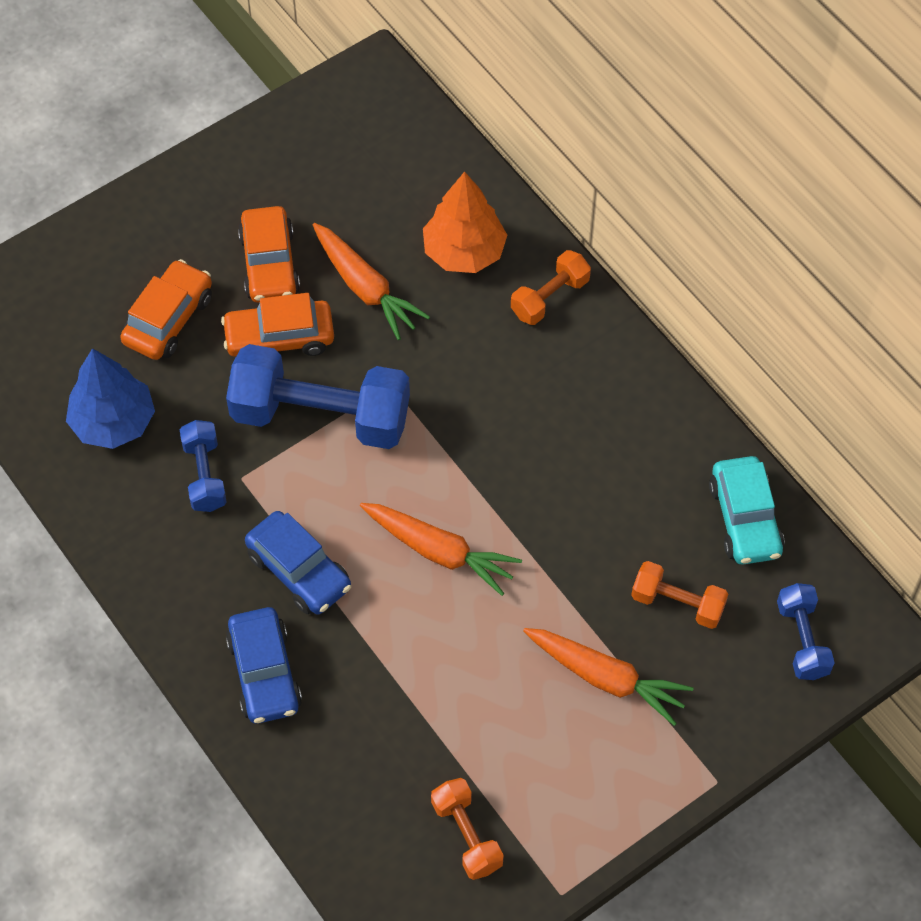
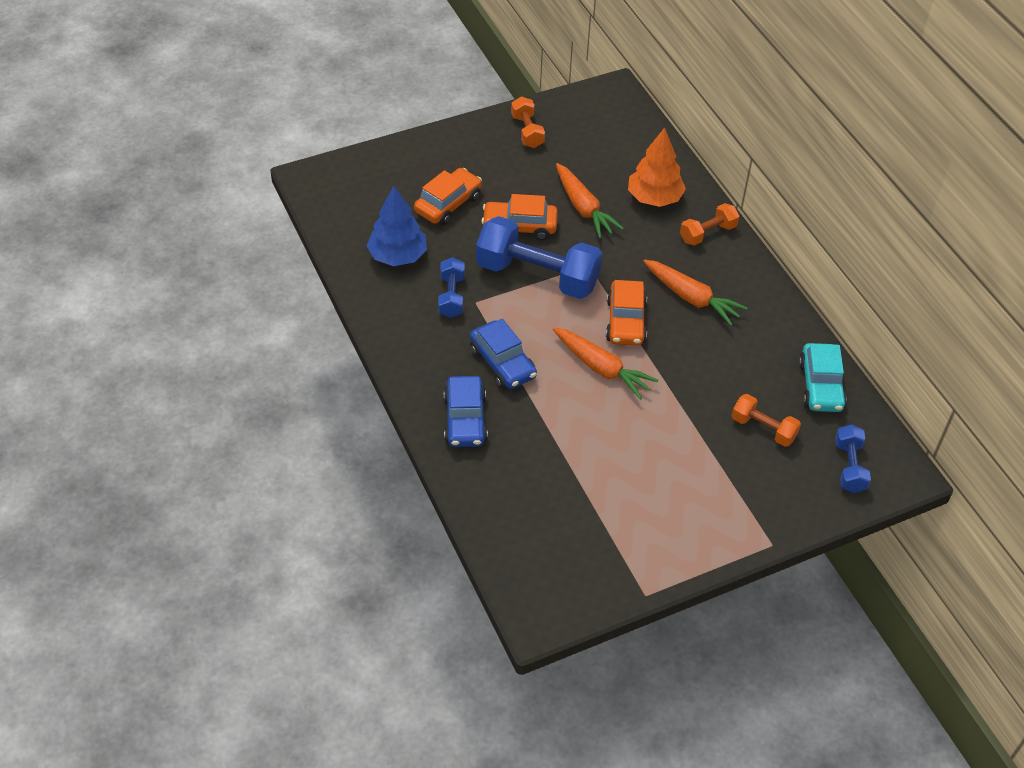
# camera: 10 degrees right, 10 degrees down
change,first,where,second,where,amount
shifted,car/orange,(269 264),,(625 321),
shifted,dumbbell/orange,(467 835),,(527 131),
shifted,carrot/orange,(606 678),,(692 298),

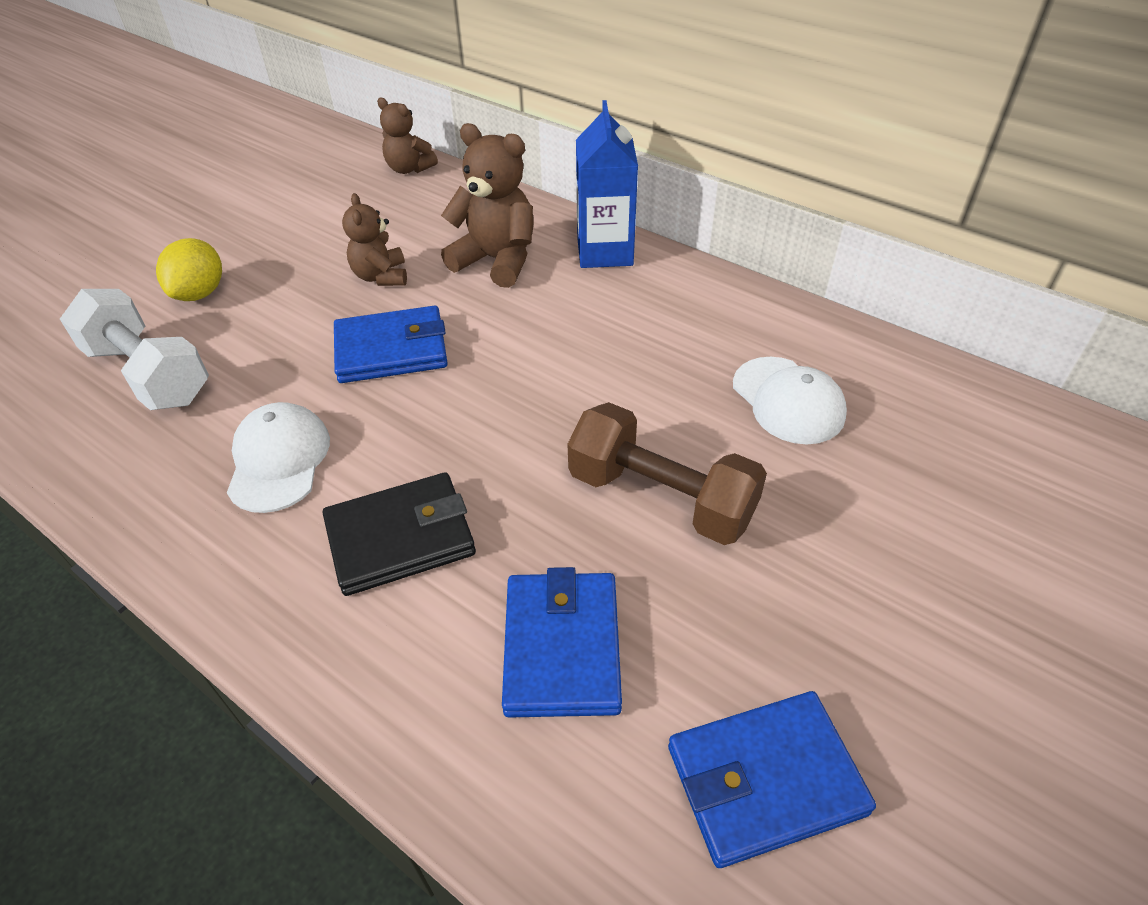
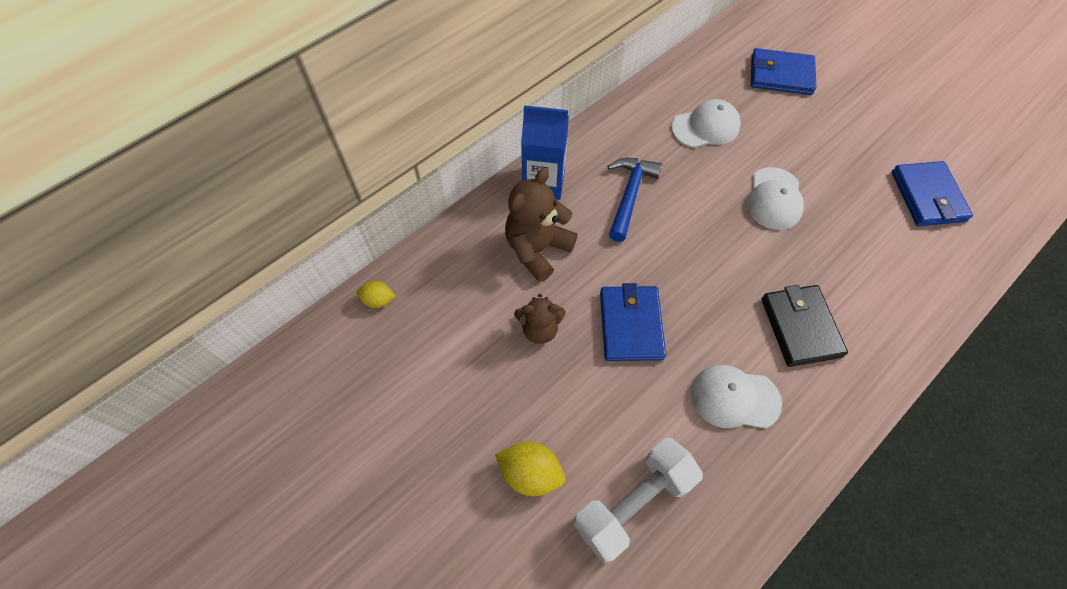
# camera: 80 degrees left, 15 degrees up
change,first,where,second,where,amount
swapped,teddy bear/brown,(409 169),lemon/yellow,(378 300),
shifted,wallet/blue,(562 647),,(780 75),
swapped,dumbbell/brown,(661 497),cap/white,(774 199),
new,,,hammer/blue,(629 195),

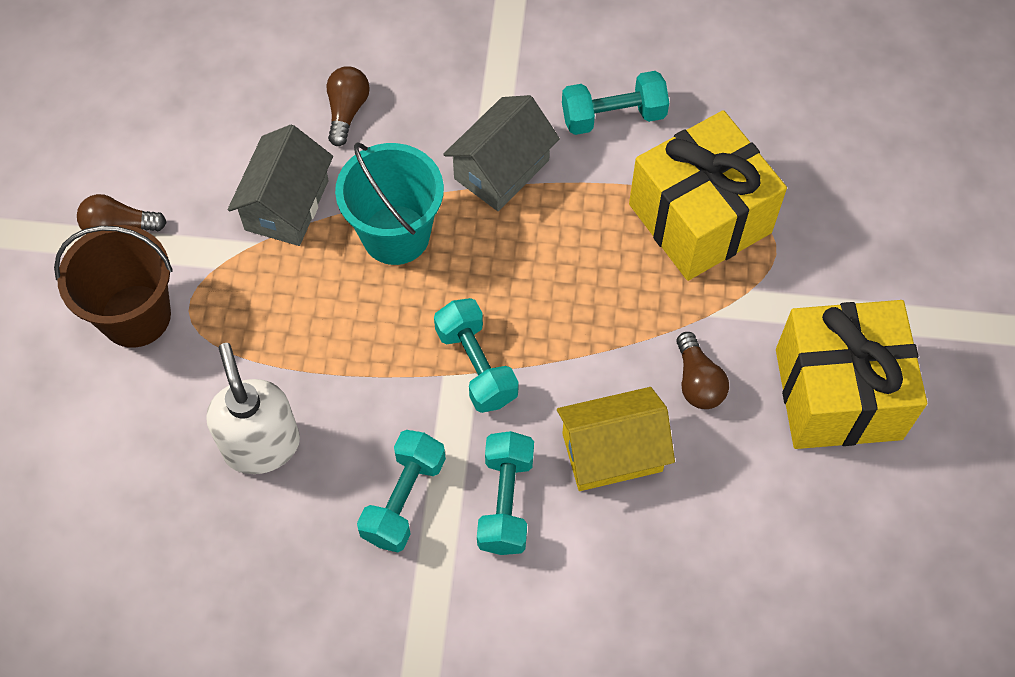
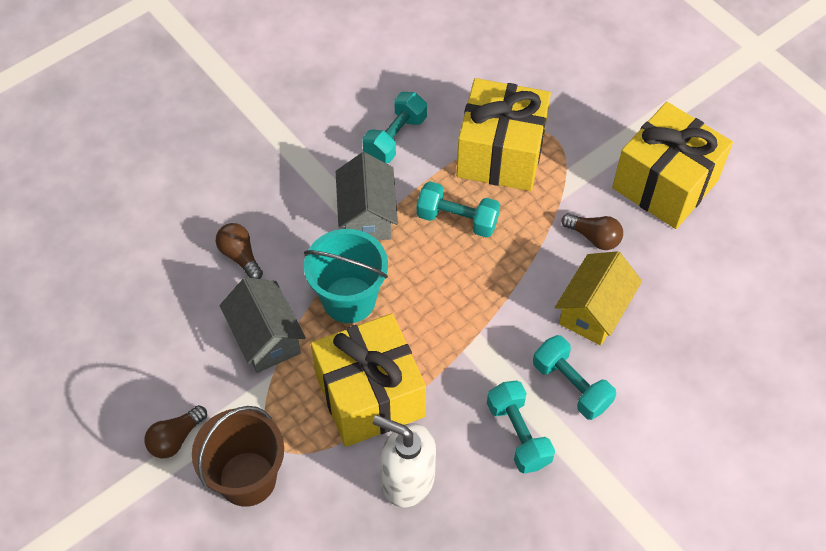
# camera: 45 degrees left, 5 degrees down
change,first,where,second,where,amount
shifted,dumbbell/turquoise,(476 365),,(457 219),
new,,,gift/yellow,(370 395),

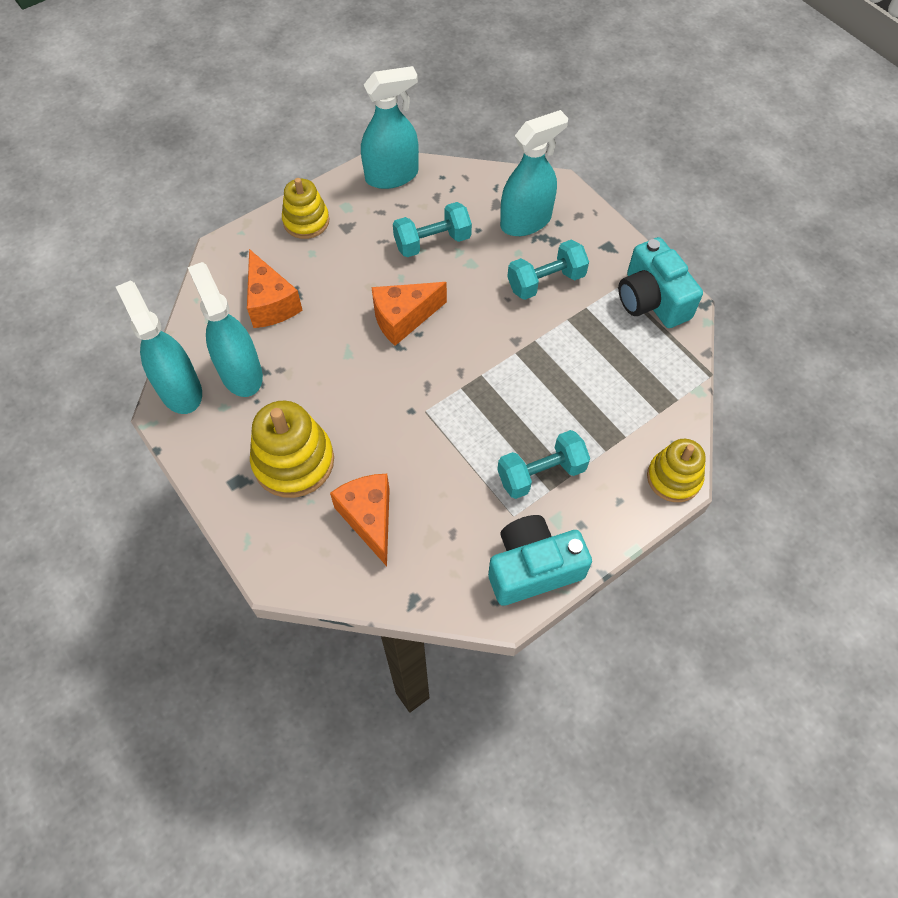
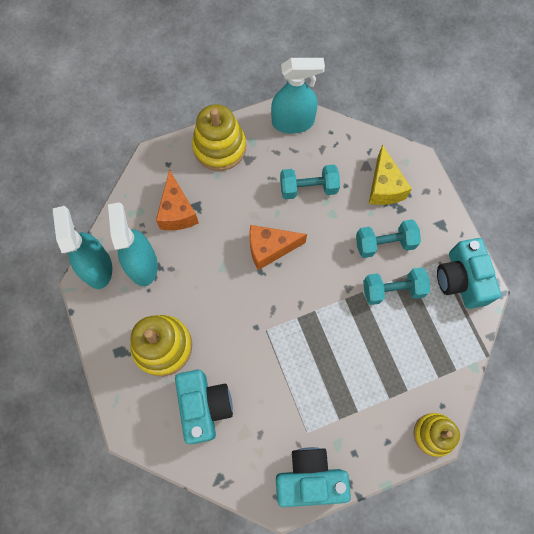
# camera: 15 degrees right, 10 degrees up
change,first,where,second,where,amount
scaled,stacking toy/yellow,(306 221),,(219 147),x1.50
swapped,cheese/orange,(369 518),camera/turquoise,(204 406),
shifted,dumbbell/turquoise,(541 473),,(392 290),
swapped,spray bottle/turquoise,(526 221),cheese/yellow,(384 187),

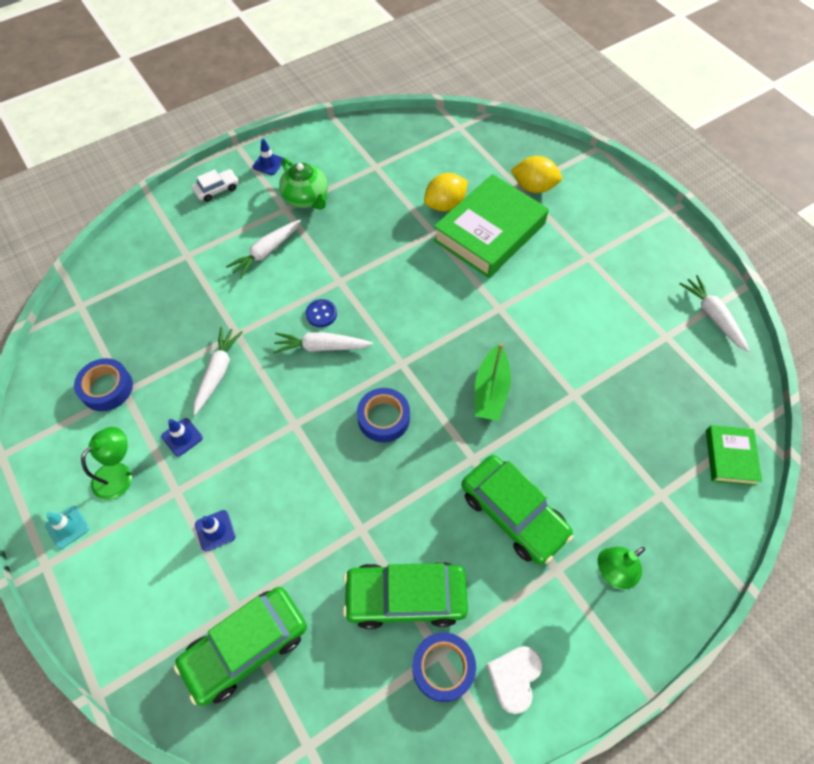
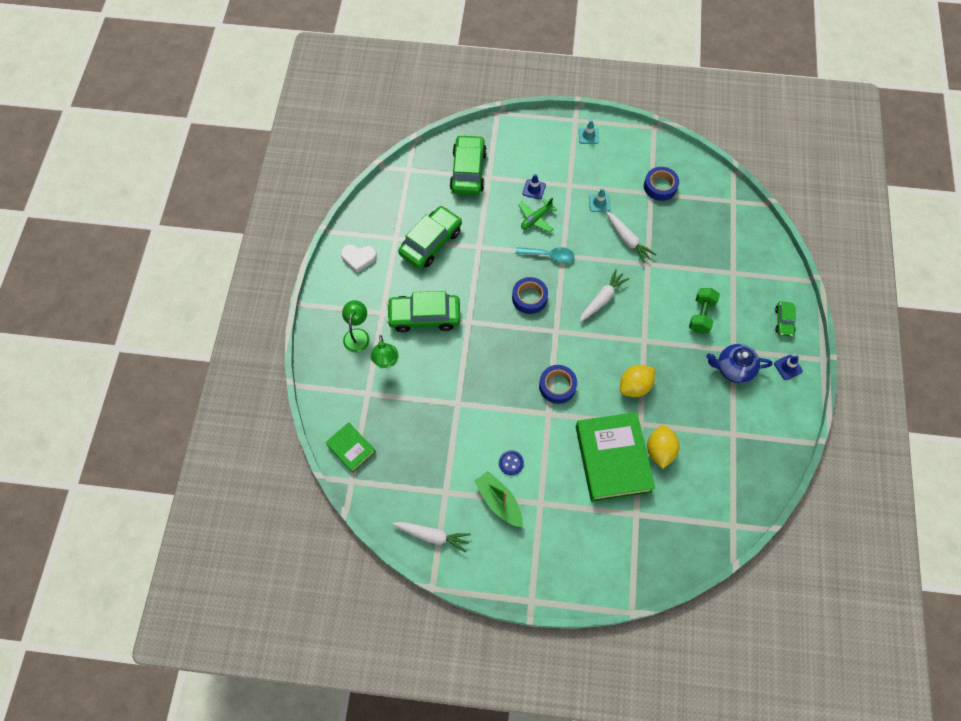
# camera: 130 degrees right, 5 degrees up
change,first,where,second,where,amount
shifted,lamp/green,(119 474),,(386 361),
repainted,traffic cone/blue,(182 437),traffic cone/turquoise,(599 203),
repainted,car/white,(217 189),car/green,(784 321),
swapped,carrot/white,(266 252),dumbbell/green,(701 315),
repainted,teapot/green,(306 198),teapot/blue,(733 369),
shifted,button/blue,(321 314),,(511 463),
shifted,tape/blue,(443 667),,(557 386),
shifted,boat/green,(490 391),,(499 501),
rotated,heart/white,(514 678),,(358 258),120 degrees clockwise
shifted,lemon/yellow,(534 187),,(634 386),
new,,,spoon/turquoise,(549 255),
new,,,plane/green,(536 219),

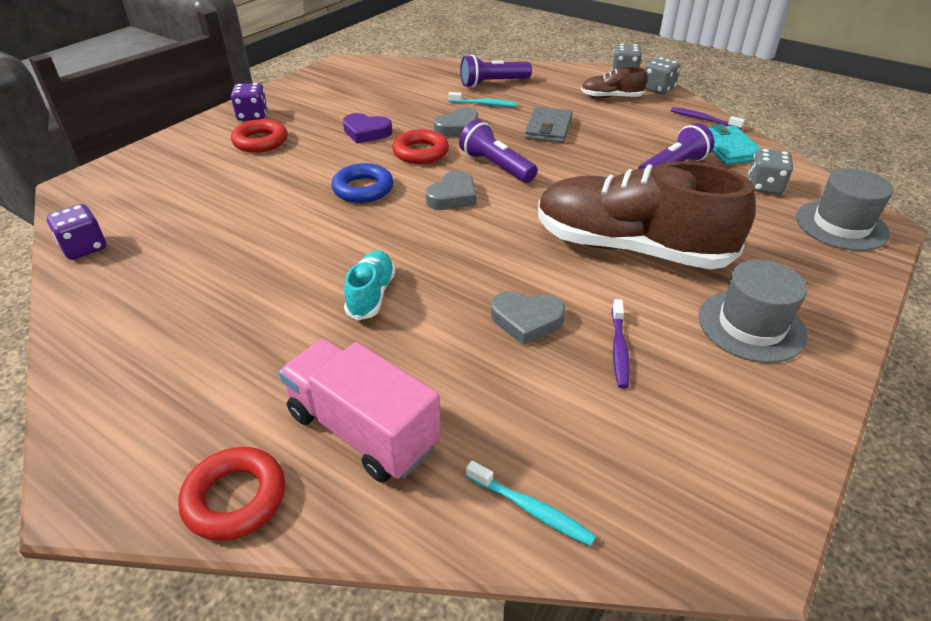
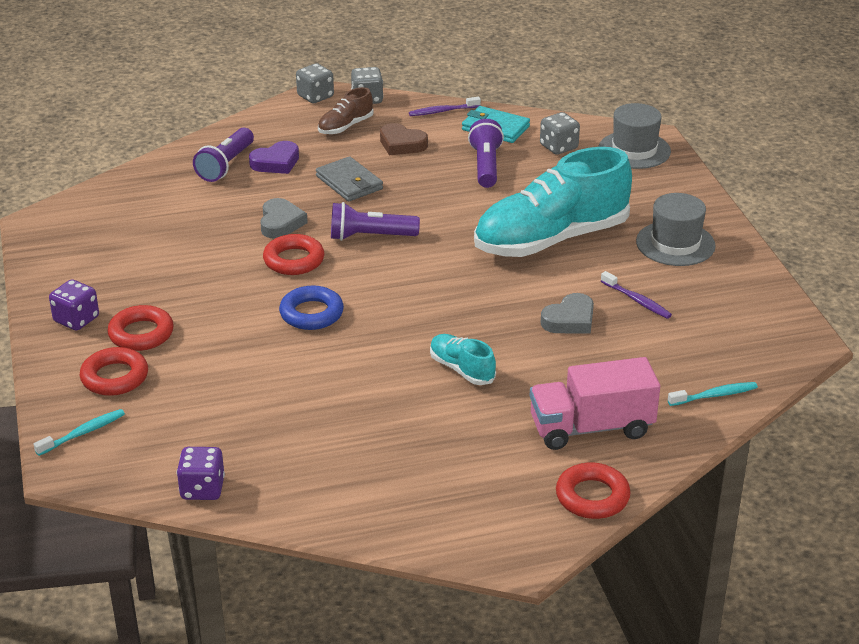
# camera: 50 degrees left, 5 degrees down
change,first,where,second,where,amount
shifted,heart/purple,(366 132),,(276 162),
gone,heart/grey,(453 196),,,
shifted,toothbrush/turquoise,(484 104),,(83 433),
repainted,shoe/brown,(630 248),shoe/turquoise,(551 239),
new,,,ring/red,(115 377),
new,,,heart/brown,(401 144),

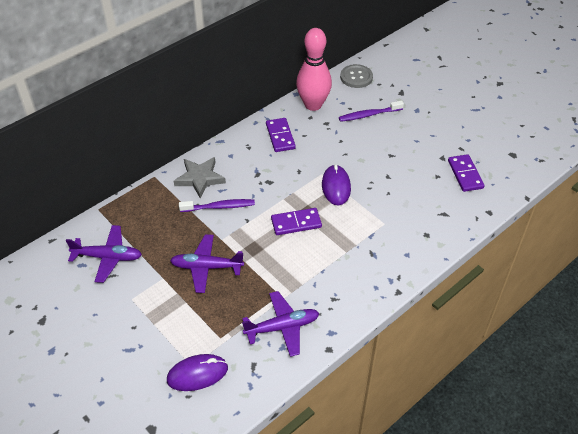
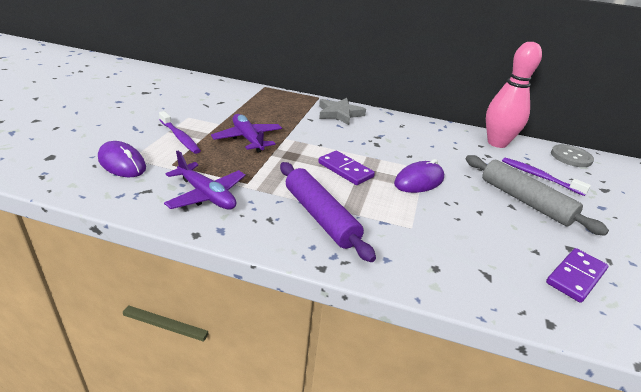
# camera: 55 degrees right, 15 degrees down
change,first,where,second,where,amount
gone,plane/purple,(108 257),,,
shifted,toothbrush/purple,(219 207),,(180 137),
gone,domino/purple,(280 136),,,
new,,,rolling pin/purple,(320 216),
new,,,rolling pin/grey,(525 201),

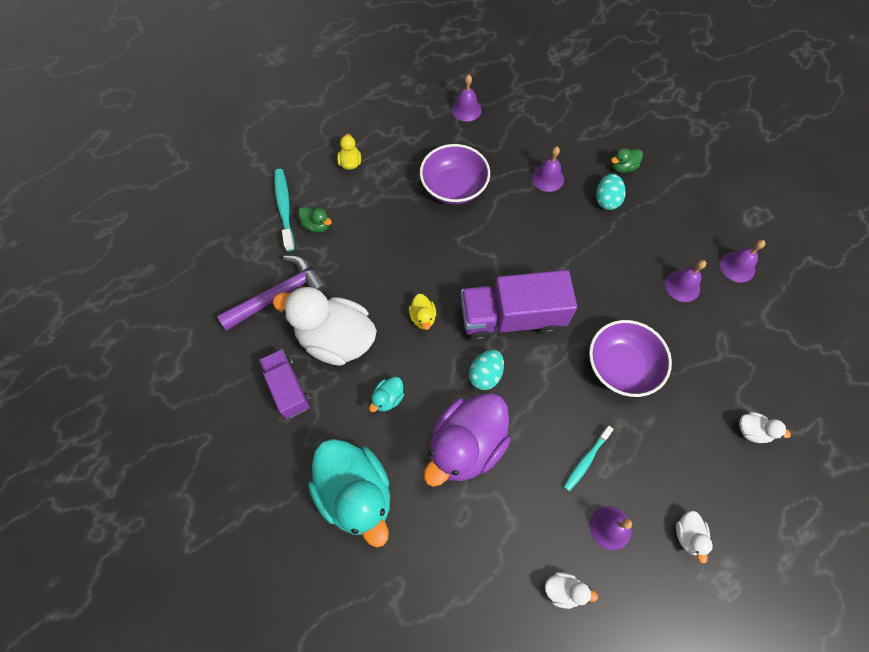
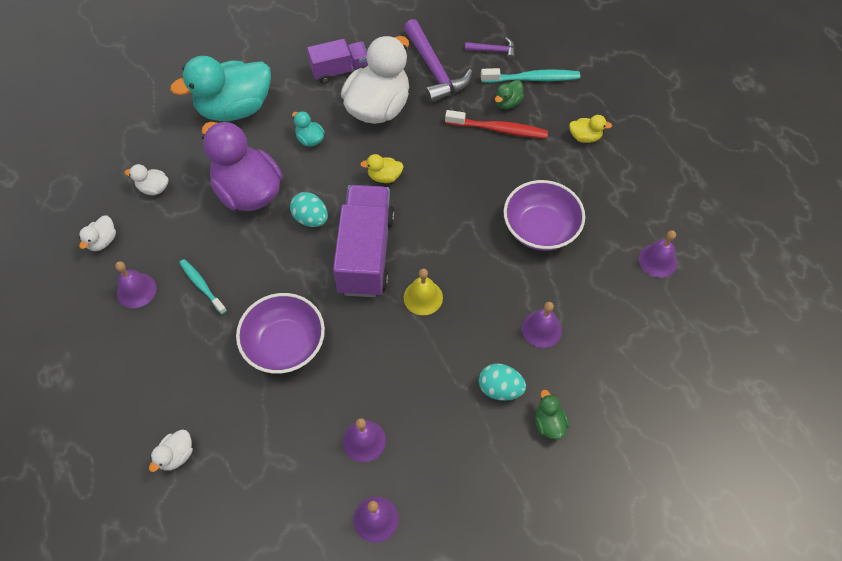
# camera: 100 degrees right, 5 degrees down
change,first,where,second,where,amount
shifted,duck/white,(688 535),,(154 188),
new,,,bell/yellow,(423 297),
new,,,toothbrush/red,(499 129),
new,,,hammer/purple,(493 51),

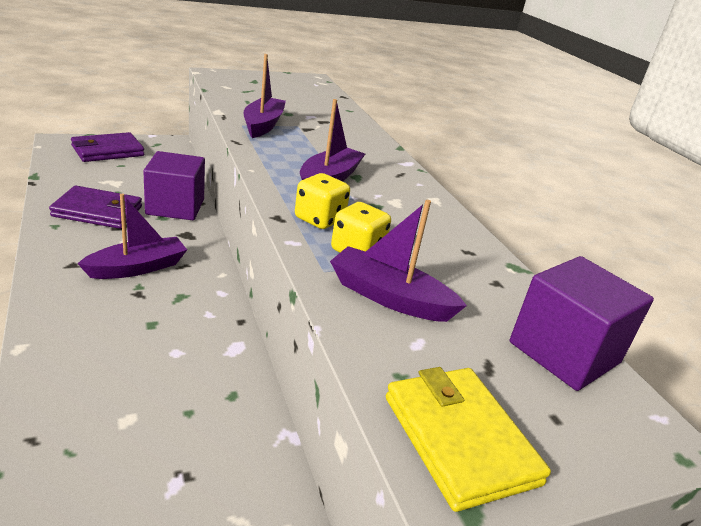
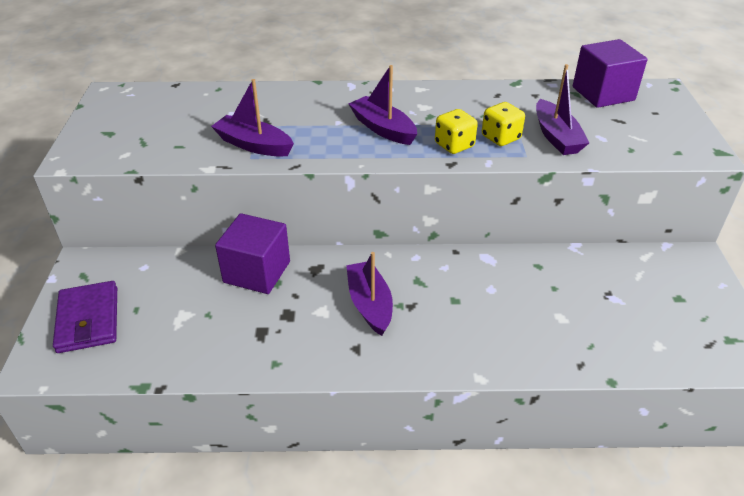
# camera: 65 degrees left, 10 degrees up
change,first,where,second,where,amount
gone,wallet/purple,(98 211),,,
rotated,boat/purple,(389 297),,(556 137),60 degrees counterclockwise
gone,wallet/yellow,(459 439),,,

